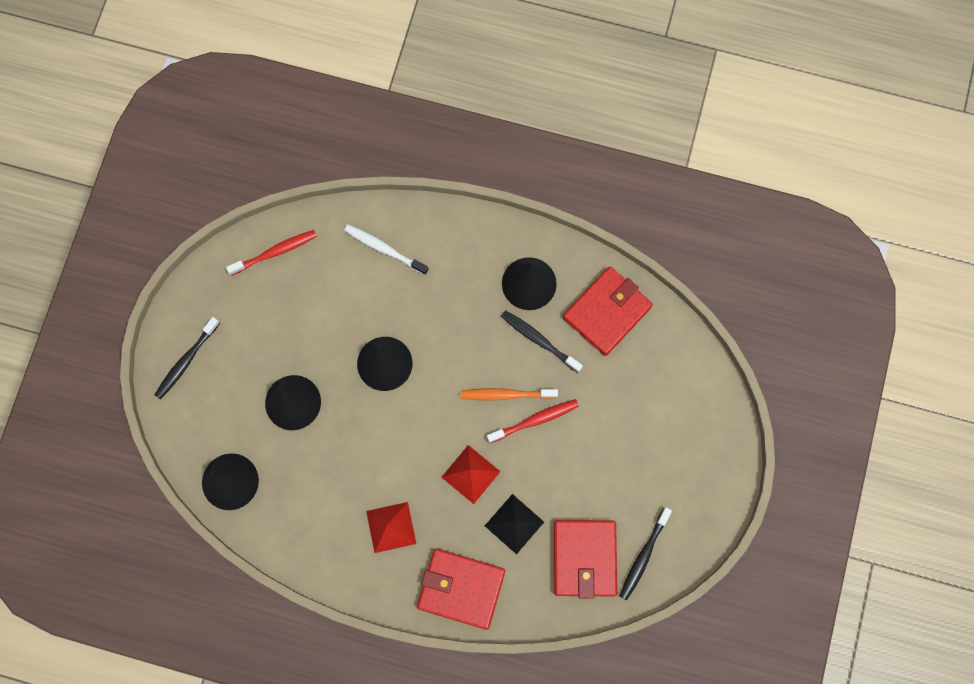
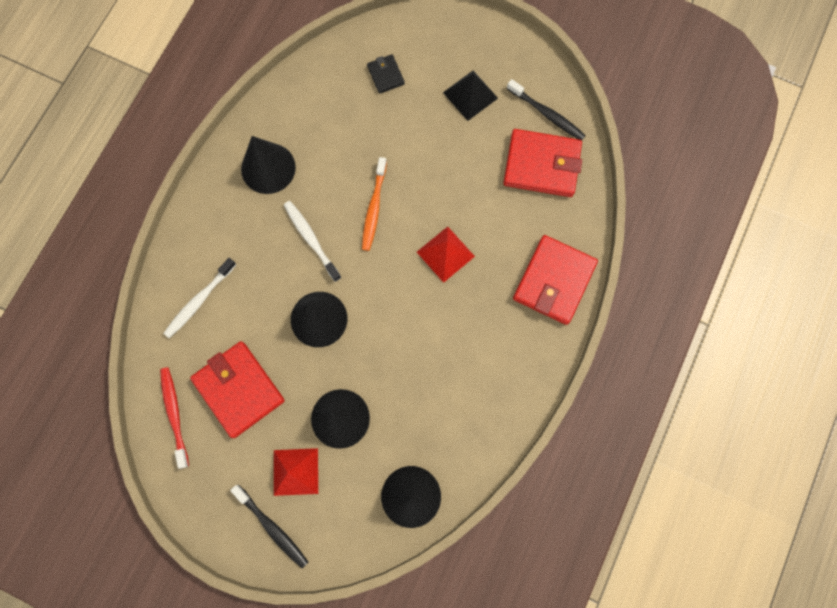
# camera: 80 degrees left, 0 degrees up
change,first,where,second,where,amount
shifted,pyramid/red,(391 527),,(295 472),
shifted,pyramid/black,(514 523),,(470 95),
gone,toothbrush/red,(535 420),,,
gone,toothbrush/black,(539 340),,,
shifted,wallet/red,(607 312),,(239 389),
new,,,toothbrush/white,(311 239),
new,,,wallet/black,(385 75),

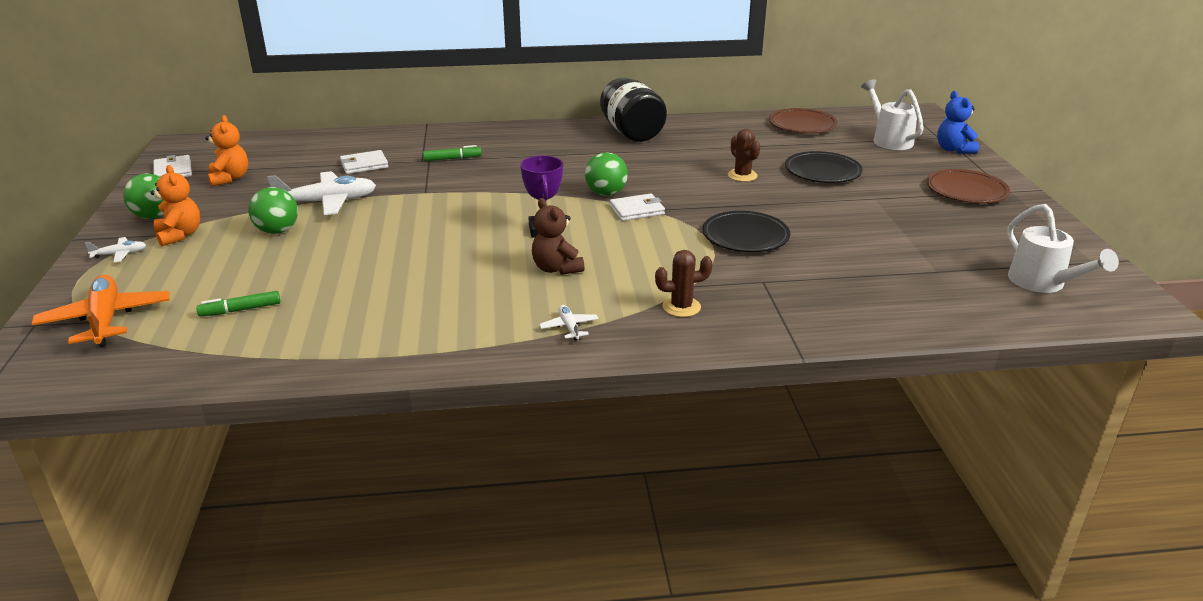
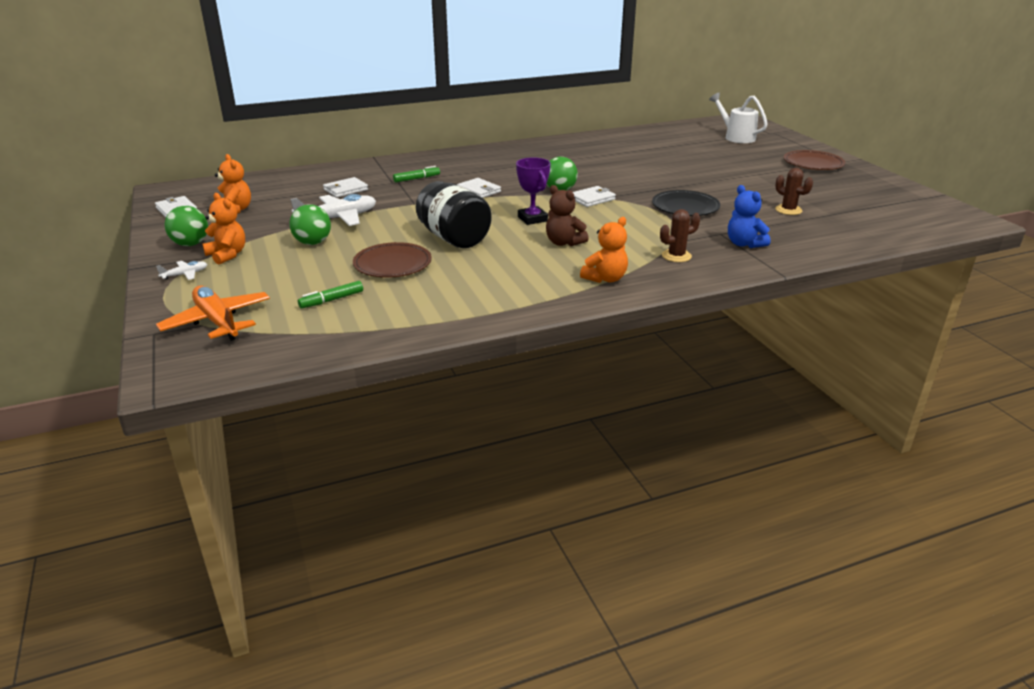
# camera: 15 degrees left, 0 degrees up
change,first,where,second,where,amount
swapped,plane/white,(569 327),teddy bear/orange,(605 278),
shifted,jar/black,(631 133),,(454 238),
shifted,cactus/brown,(742 175),,(788 210),
shifted,plate/brown,(802 125),,(392 264),
gone,plate/black,(822 172),,,
shifted,teddy bear/blue,(953 149),,(744 244),
gone,watering can/white,(1042 283),,,
new,,,wallet/white,(479 190),

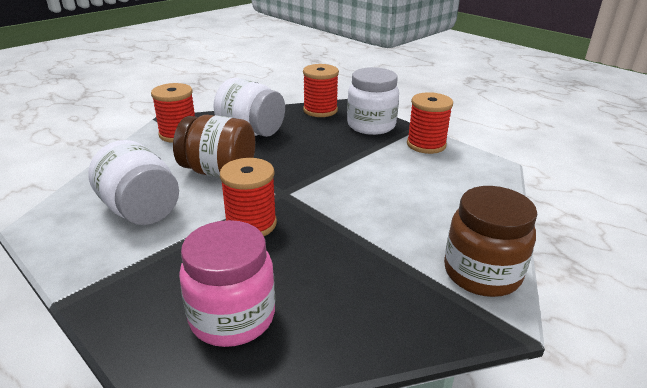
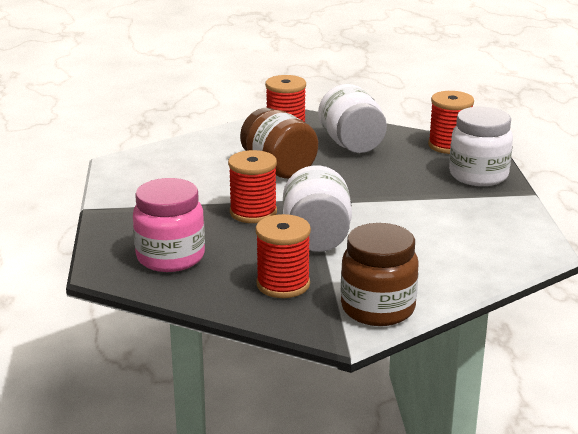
# camera: 40 degrees right, 5 degrees down
change,first,where,second,where,amount
shifted,jar/white,(140 210),,(316 238),
shifted,spool/red,(426 145),,(283 284),

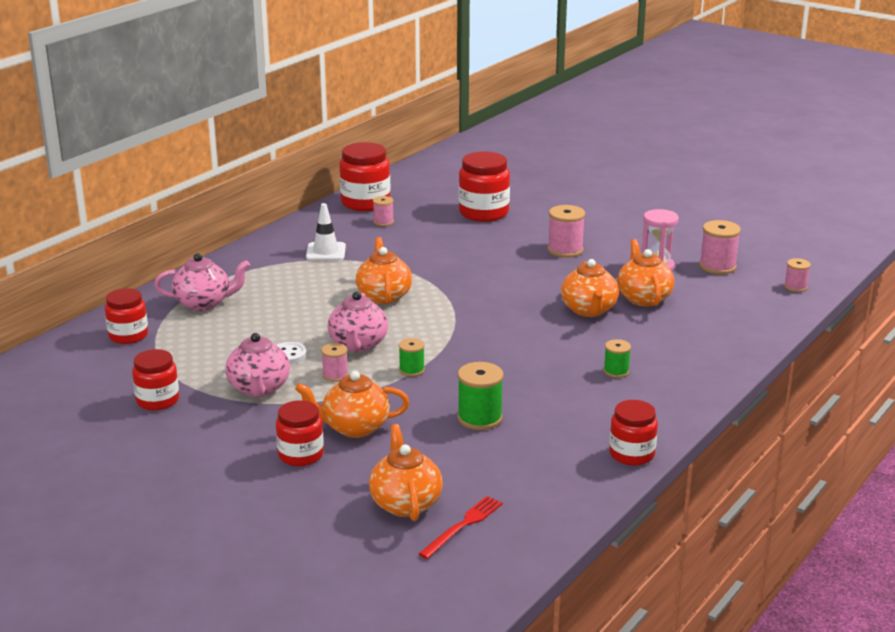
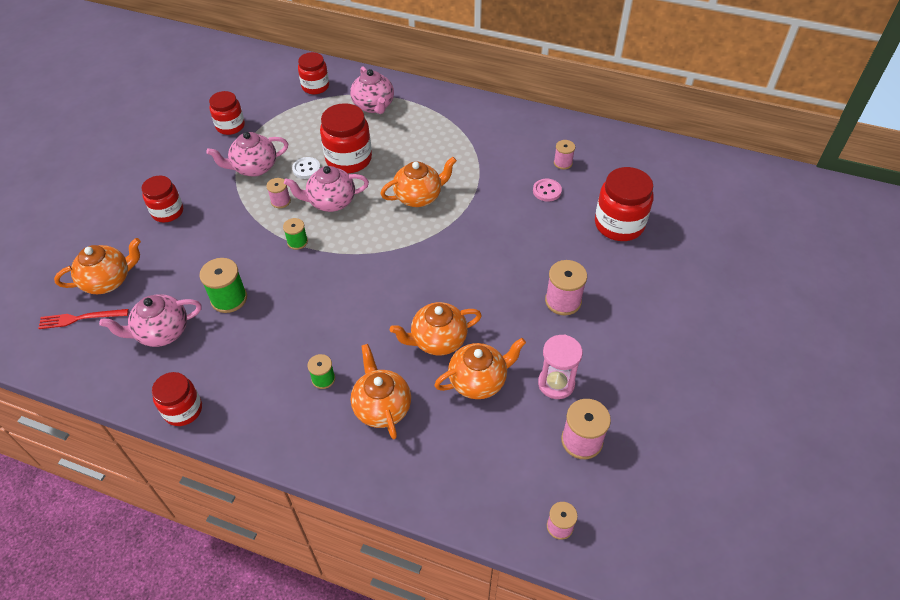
# camera: 75 degrees right, 25 degrees up
change,first,where,second,where,amount
shifted,teapot/orange,(354 427),,(382 407),
gone,traffic cone/white,(326 252),,,
shifted,jar/red,(365 203),,(349 159),
rotated,fork/red,(463 525),,(80 318),150 degrees clockwise
new,,,teapot/pink,(162 332),
new,,,button/pink,(547 191),

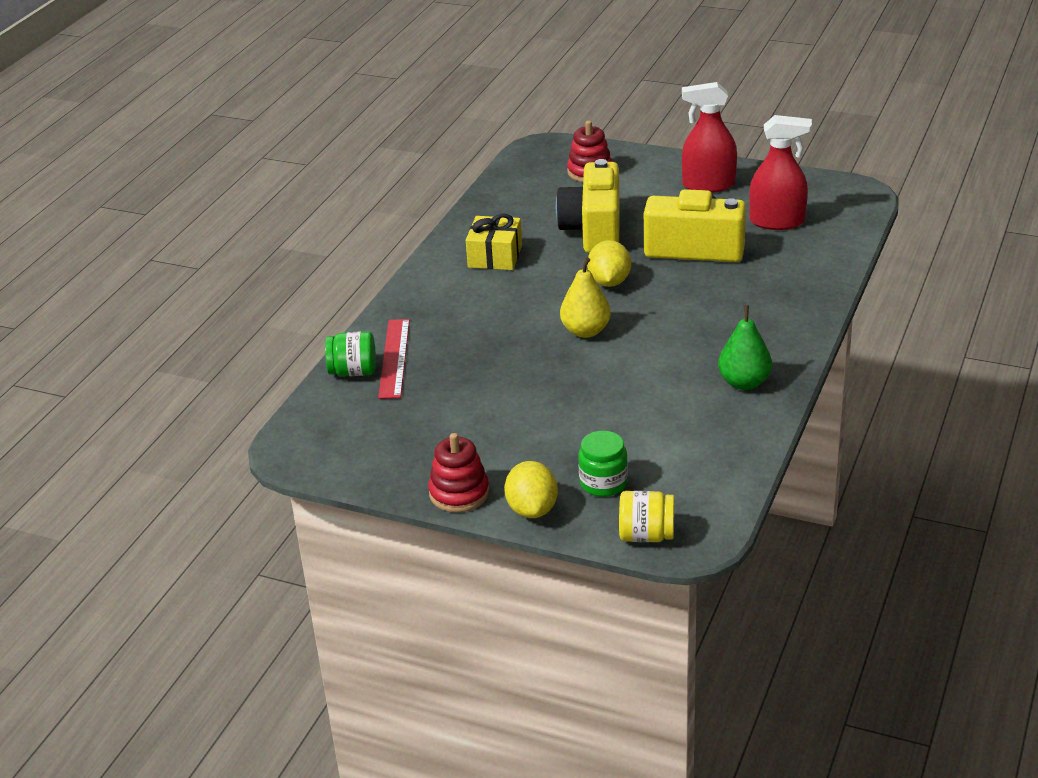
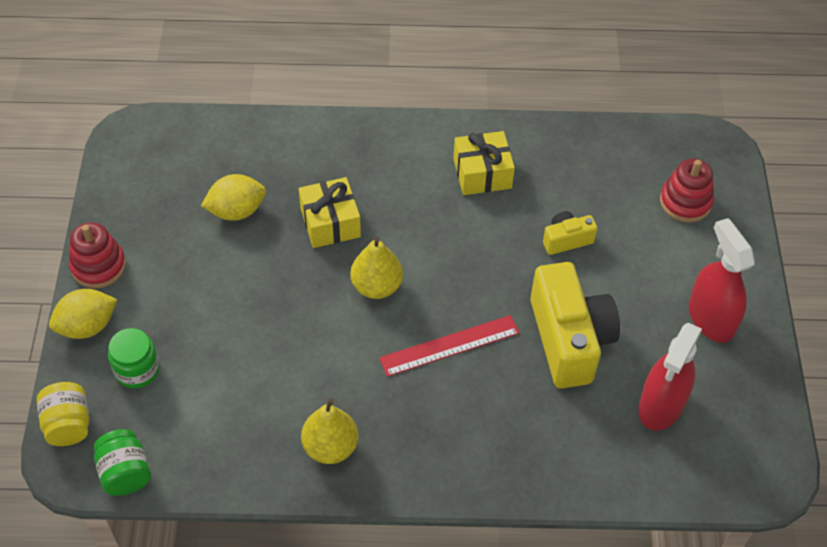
# camera: 65 degrees right, 20 degrees up
change,first,where,second,where,amount
shifted,jar/green,(353 372),,(125 473),
shifted,ruler/red,(394 358),,(449 345),
scaled,camera/yellow,(594 230),,(566 240),x0.48
shifted,lemon/yellow,(609 282),,(236 211),
repainted,pear/green,(744 383),pear/yellow,(330 447),
rotated,spray bottle/red,(777 222),,(661 405),45 degrees clockwise
new,,,gift/yellow,(330 222),

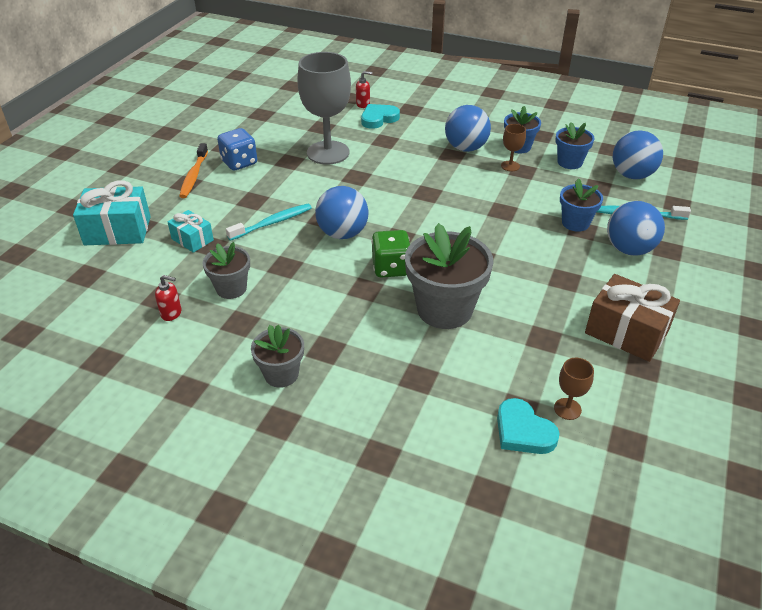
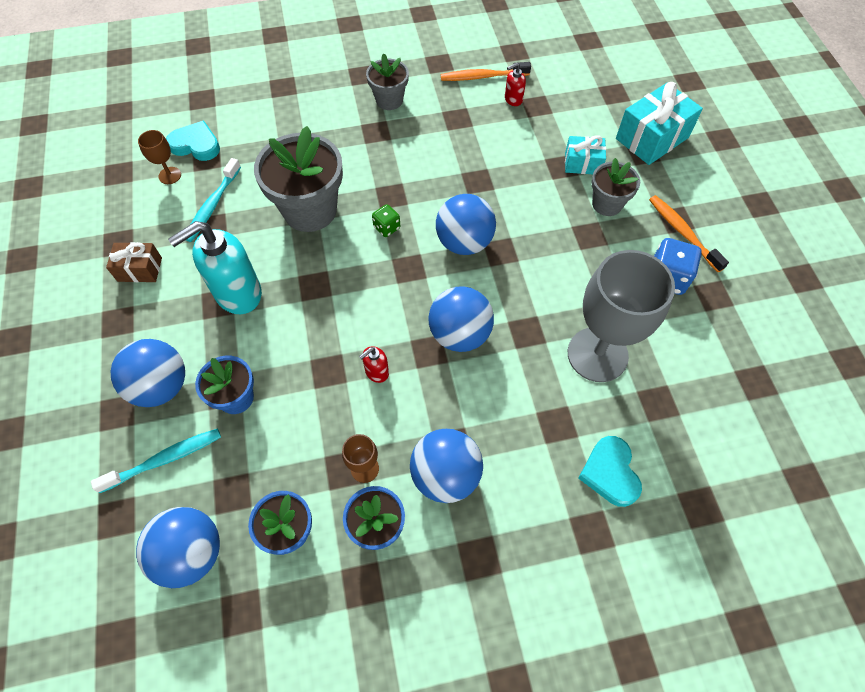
# camera: 145 degrees right, 20 degrees up
change,first,where,second,where,amount
shifted,flower pot/grey,(231 288),,(607 204),
shifted,toothbrush/turquoise,(272 223),,(212 205),
shifted,soap dispenser/red,(363 104),,(376 372),
rotated,heart/turquoise,(378 118),,(610 473),150 degrees clockwise
scaled,dice/green,(391 268),,(387 227),x0.57
scaled,gift/brown,(626 332),,(140 269),x0.58
new,,,soap dispenser/turquoise,(237 293),
new,,,ball/blue,(459 334),
new,,,toothbrush/orange,(482 77),

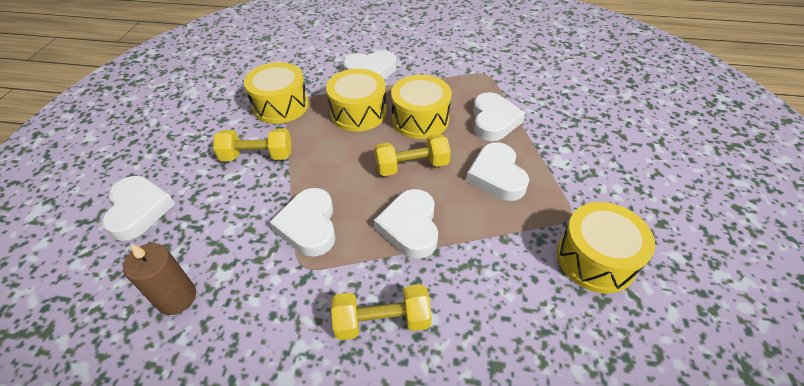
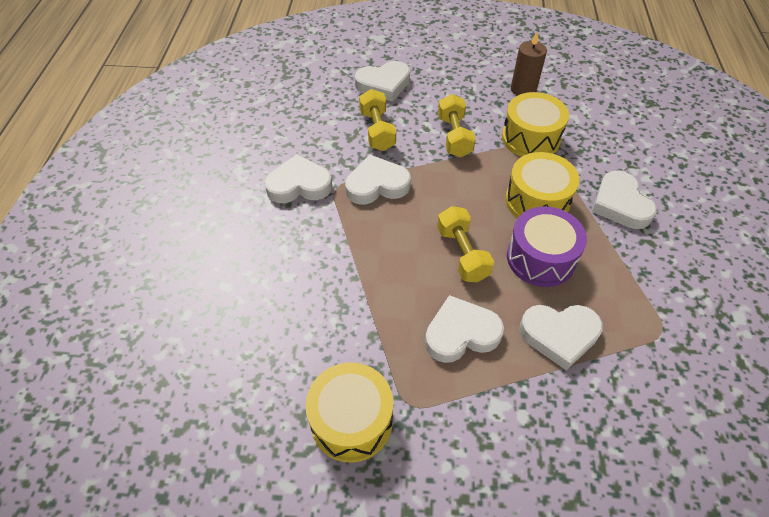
# camera: 85 degrees right, 5 degrees up
change,first,where,second,where,amount
shifted,candle/brown,(176 297),,(523 89),
shifted,dumbbell/yellow,(382 321),,(377 130),
shifted,heart/white,(410 227),,(299 185),
repainted,drum/yellow,(420 119),drum/purple,(541 258),

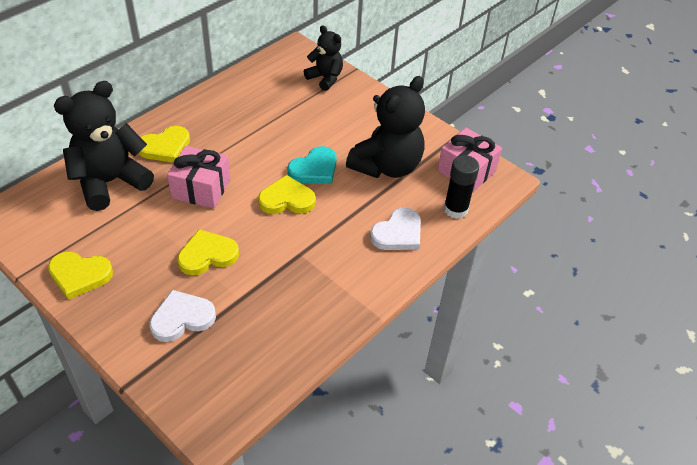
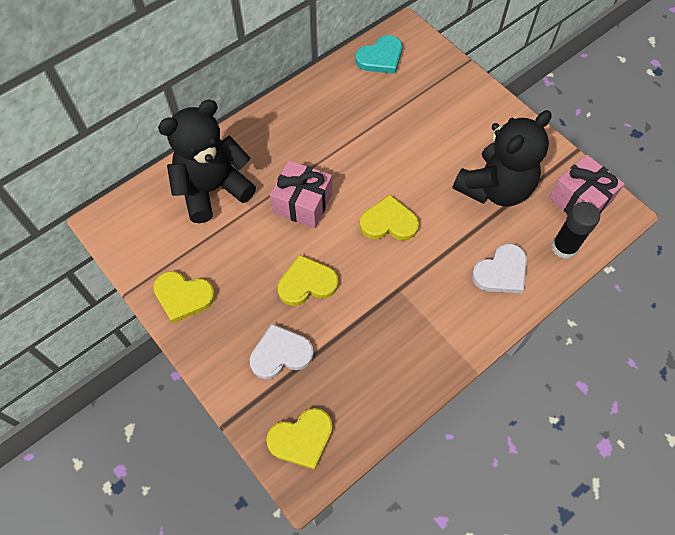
# camera: 10 degrees right, 15 degrees up
change,first,where,second,where,amount
shifted,heart/yellow,(165 147),,(301 439),
shifted,heart/turquoise,(314 169),,(380 57),
gone,teddy bear/black,(325 78),,,

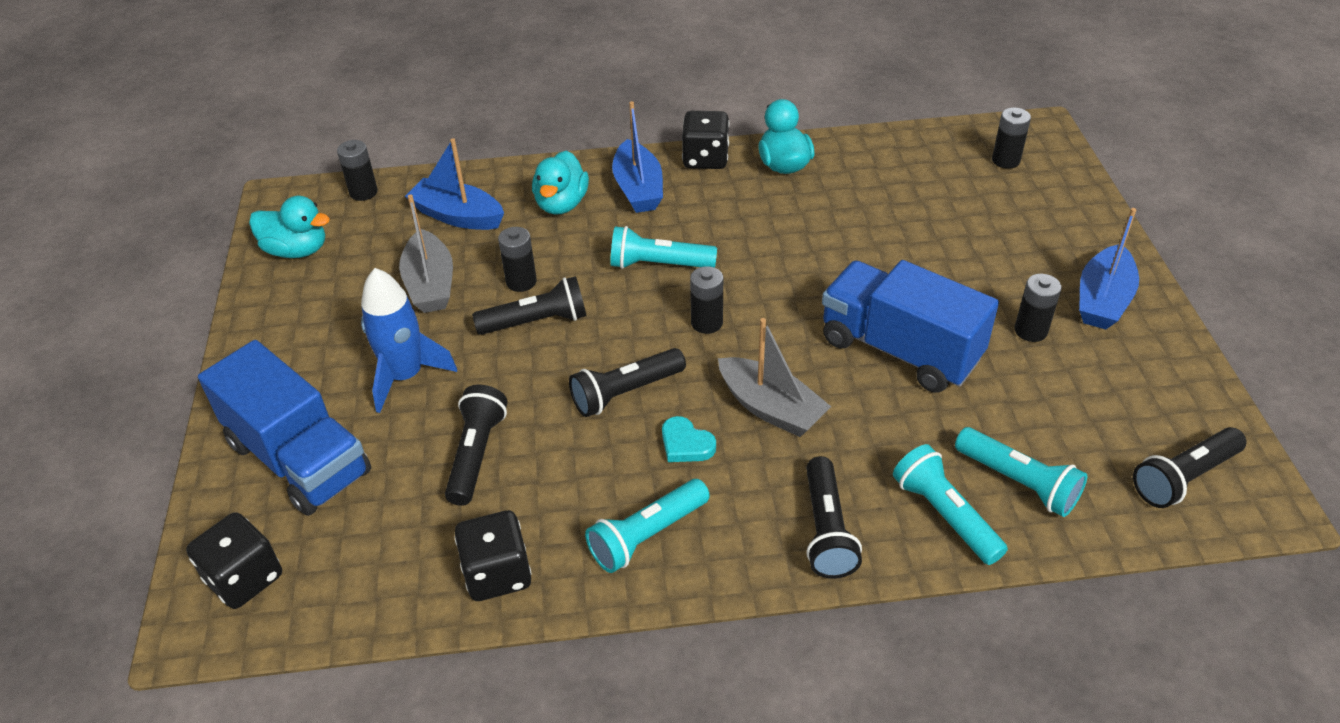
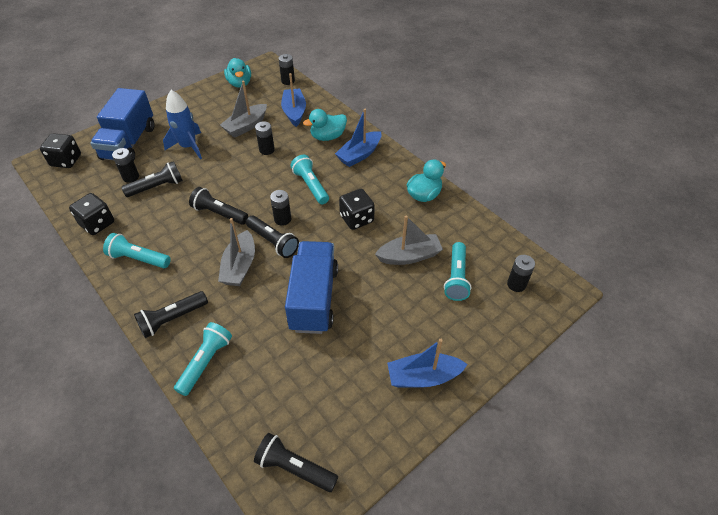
# camera: 55 degrees right, 5 degrees up
change,first,where,second,where,amount
shifted,flashlight/black,(537 322),,(273 242),
gone,heart/turquoise,(686 444),,,
shifted,dice/black,(705 158),,(356 219),
shifted,flashlight/turquoise,(1018 482),,(456 278),
shifted,battery/black,(1030 331),,(131 177),
new,,,boat/grey,(409 256),

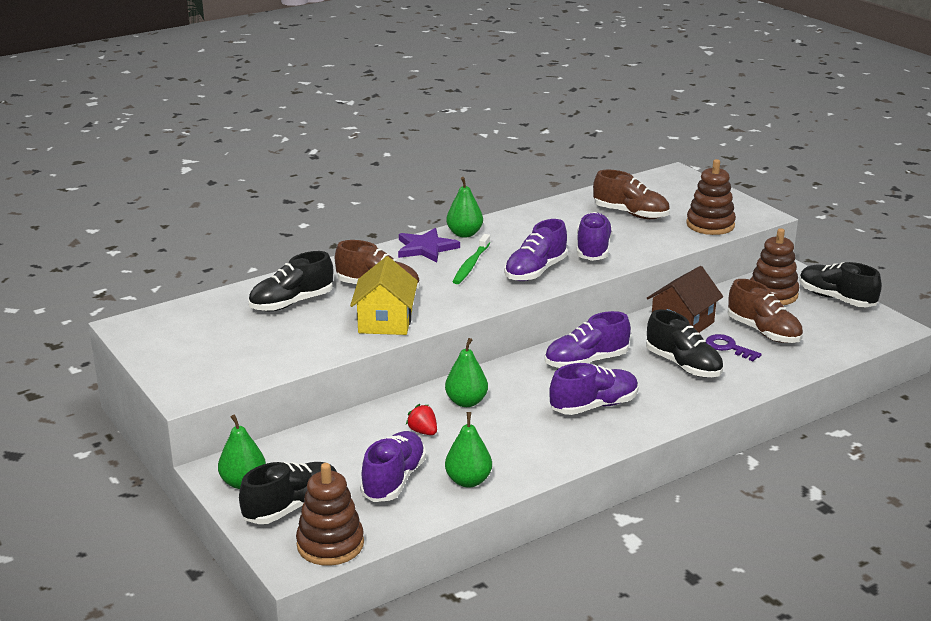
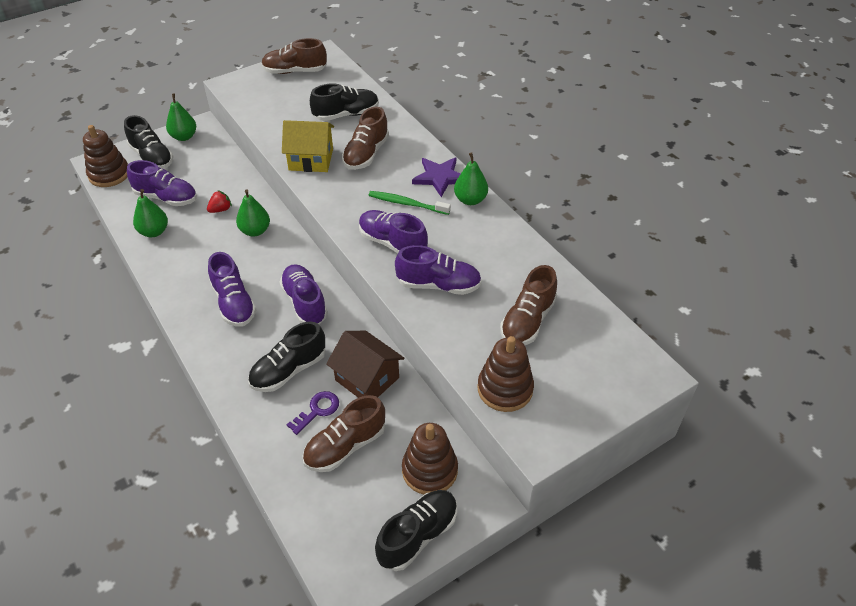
# camera: 90 degrees right, 20 degrees up
change,first,where,second,where,amount
rotated,shoe/black,(291 303),,(346 115),105 degrees clockwise
new,,,shoe/brown,(295 71),

